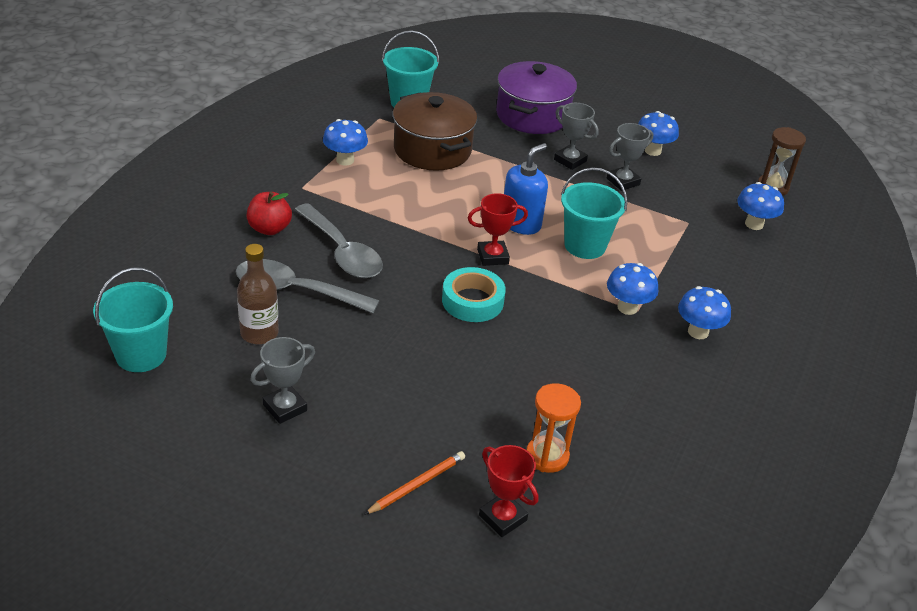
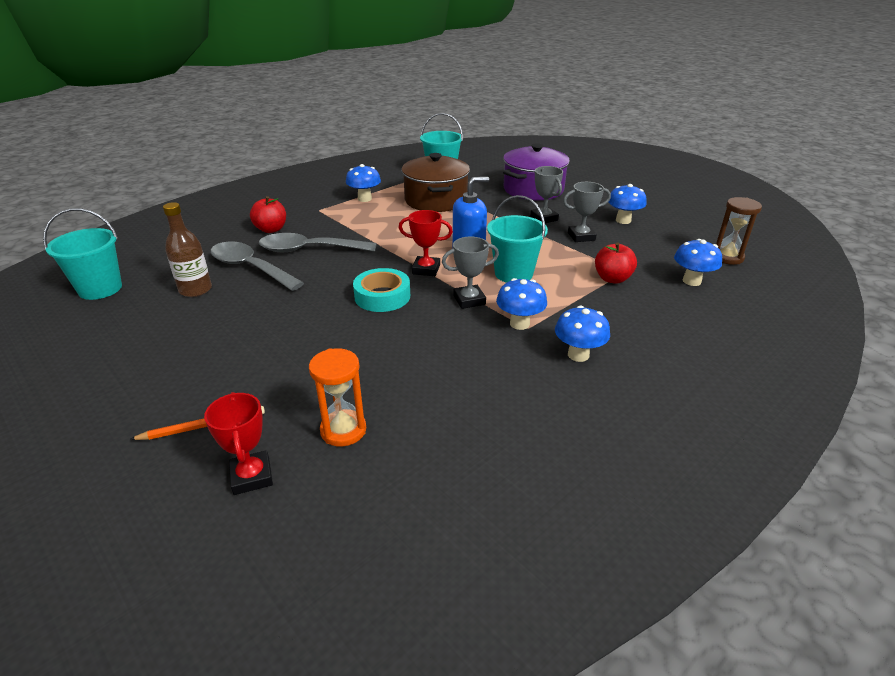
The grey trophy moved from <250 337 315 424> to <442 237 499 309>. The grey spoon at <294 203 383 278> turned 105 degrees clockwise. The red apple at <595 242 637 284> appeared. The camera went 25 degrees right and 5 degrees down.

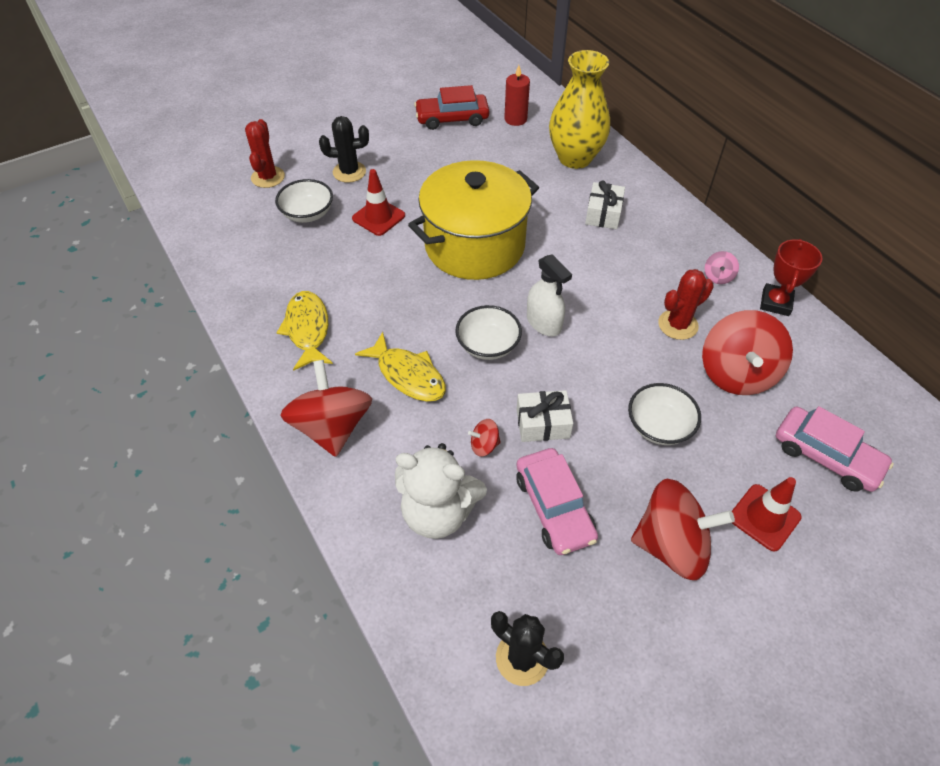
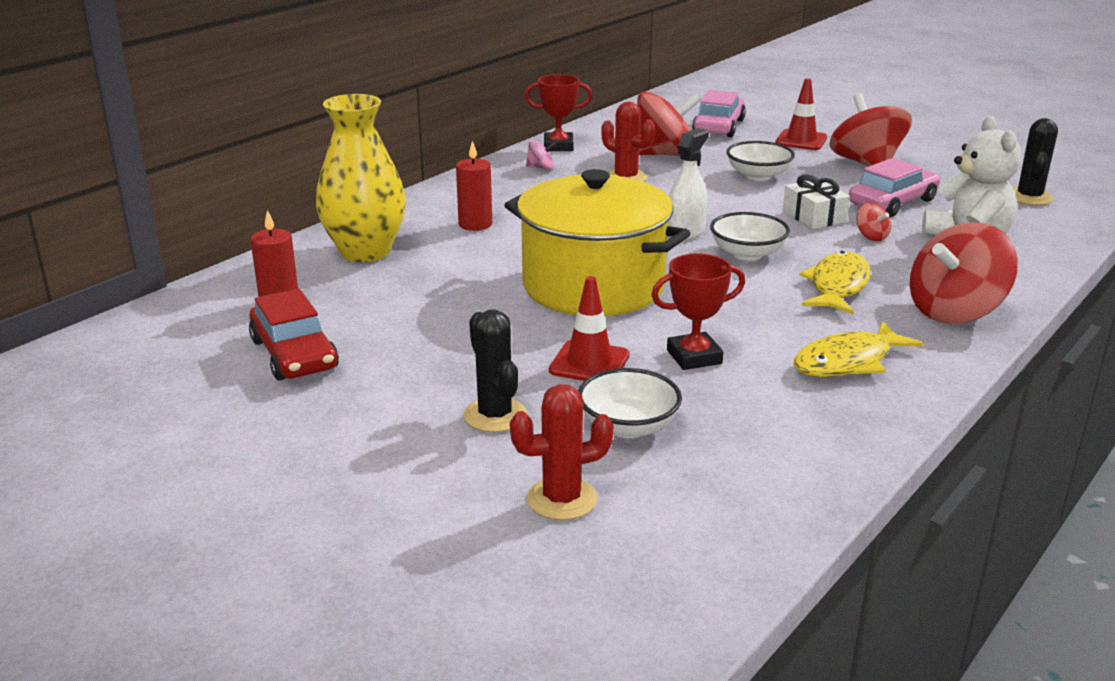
The white gift at <585 181 625 229> was replaced by the red candle at <456 141 492 231>. The red trophy at <651 254 745 370> appeared. The camera went 110 degrees left and 25 degrees down.

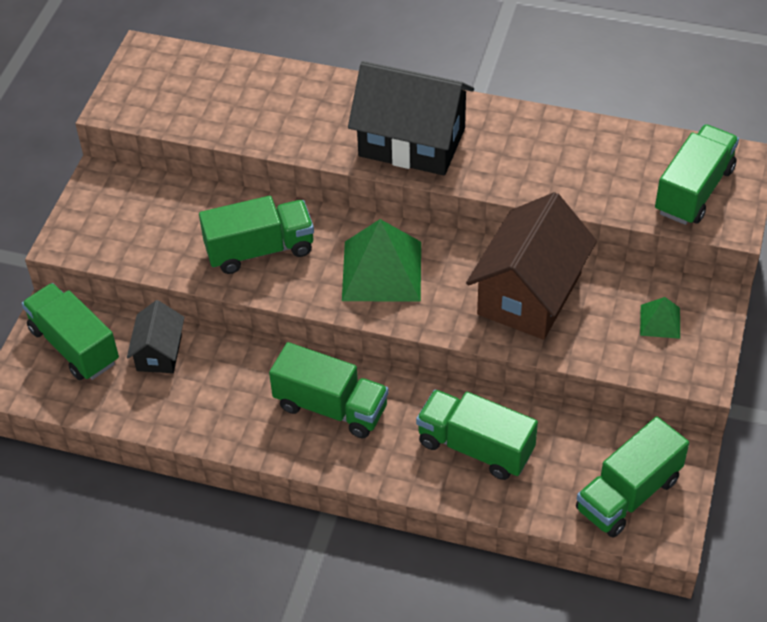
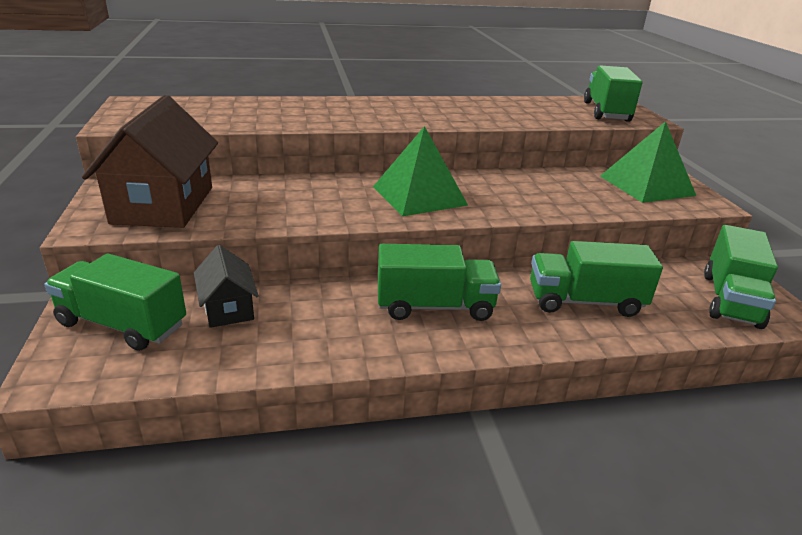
The green truck at <199 196 314 274> disappeared. The black house at <348 61 474 175> disappeared. The brown house moved from <466 192 597 339> to <82 95 218 228>. The green pyramid at <640 297 680 339> changed to 2.04 times the size. The camera went 30 degrees left and 20 degrees down.

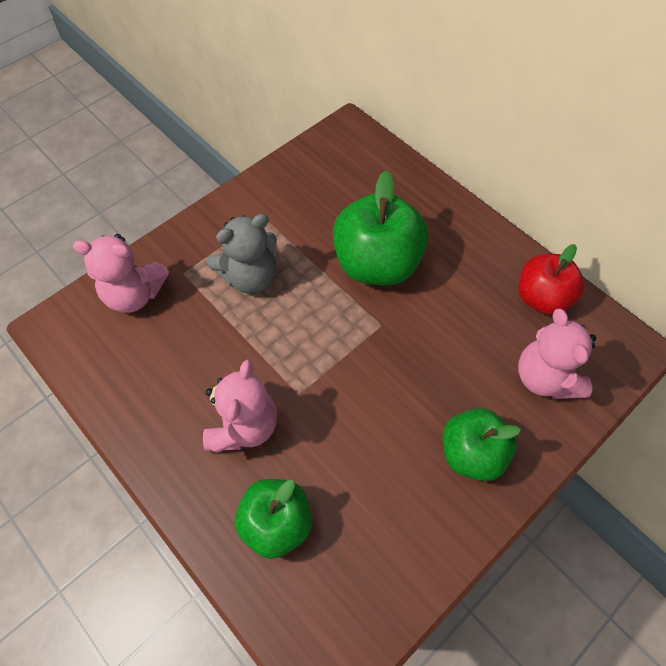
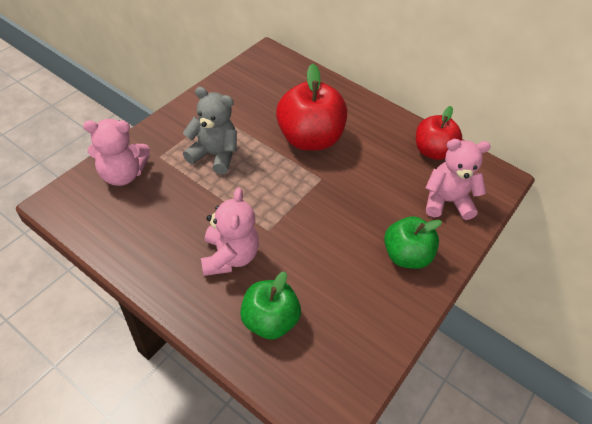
The grey teddy bear at <207 214 277 294> turned 120 degrees counterclockwise. The green apple at <333 170 428 285> became the red apple at <276 64 347 151>. The pink teddy bear at <518 308 596 399> turned 120 degrees clockwise. The camera went 15 degrees left and 10 degrees down.

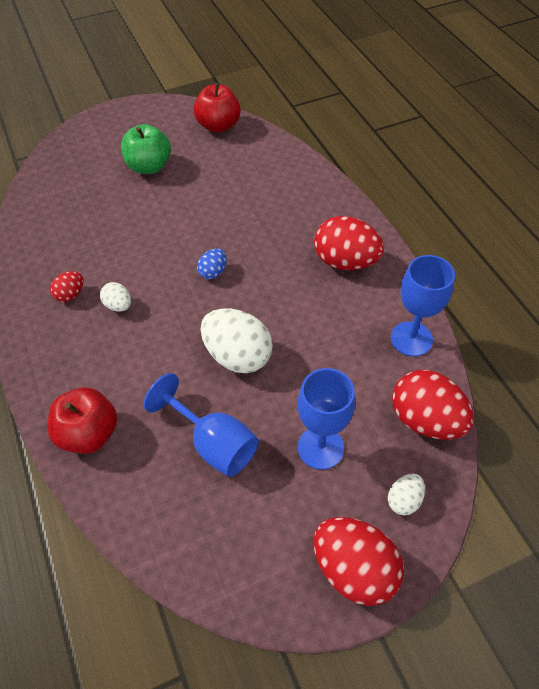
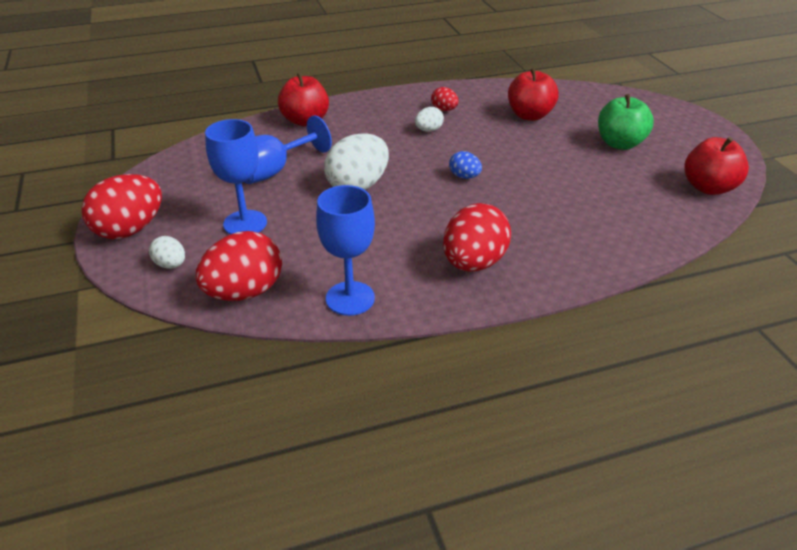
The red apple at <508 68 559 121> appeared. The camera went 95 degrees right and 15 degrees down.

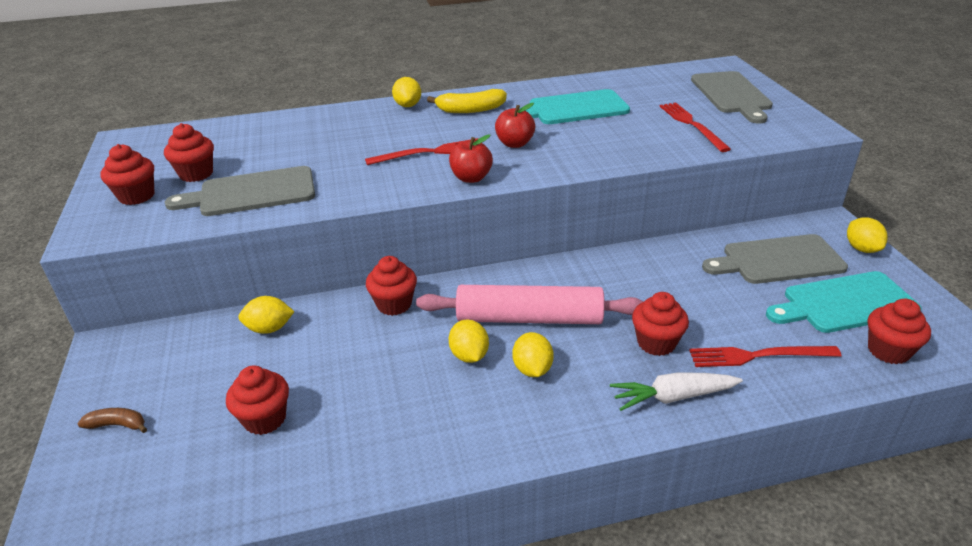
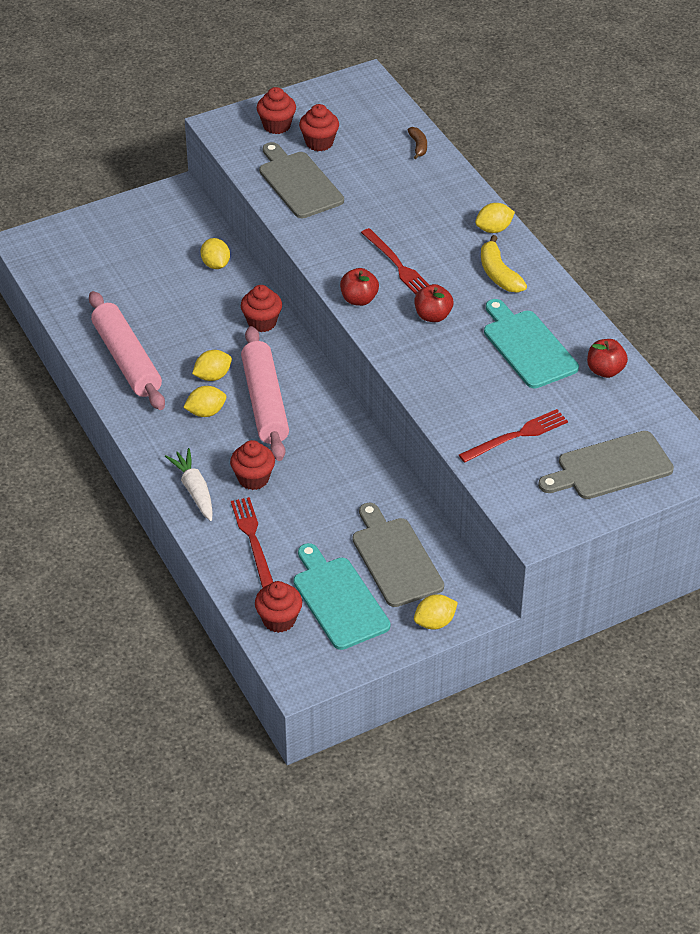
The brown banana moved from <77 408 147 433> to <408 127 427 159>. The red cupcake at <226 366 289 435> disappeared. The pink rolling pin at <89 291 165 410> appeared. The red apple at <587 339 628 378> appeared. The camera went 75 degrees right and 10 degrees up.

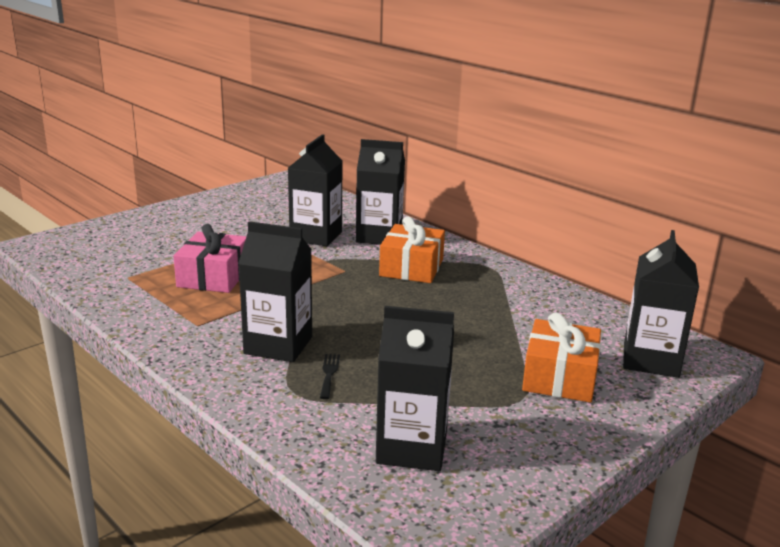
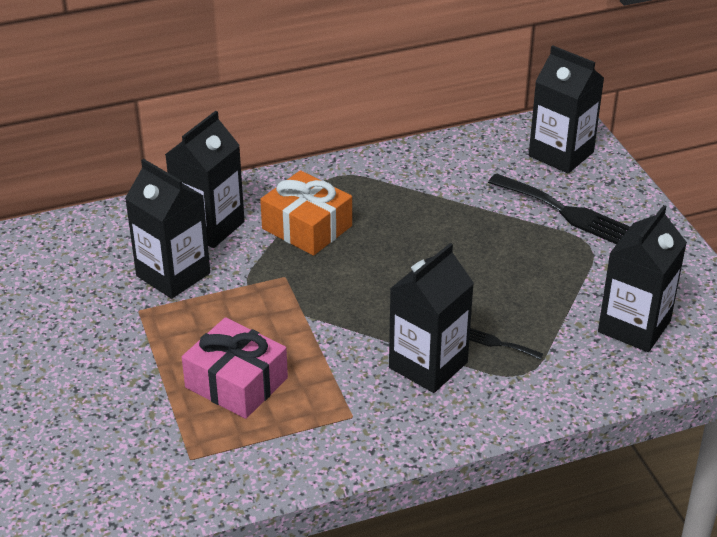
The orange gift at <522 313 601 403> was replaced by the black fork at <488 173 630 244>. The camera went 65 degrees left and 15 degrees up.

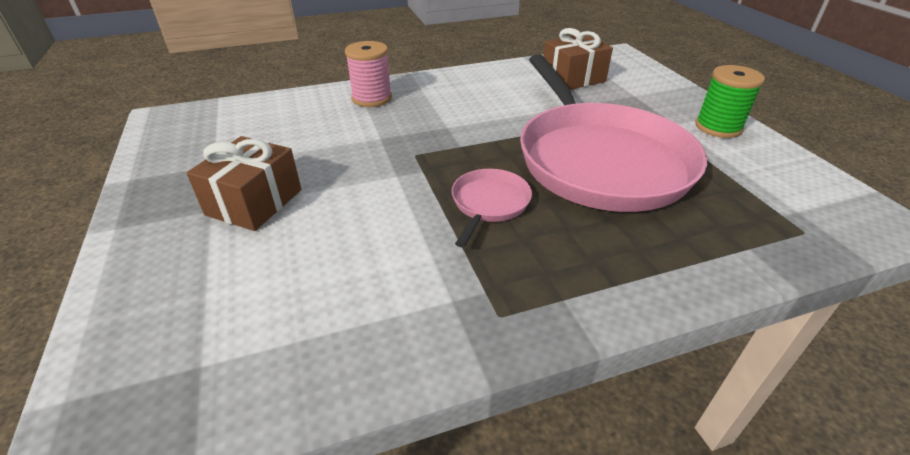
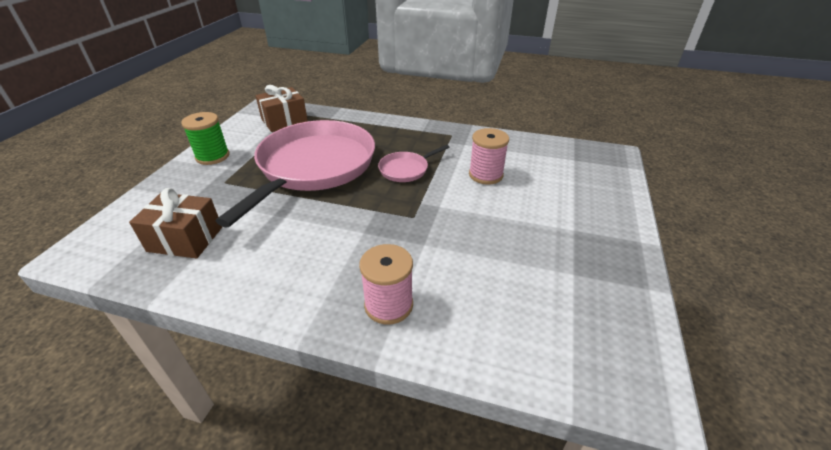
The brown gift moved from <187 136 301 231> to <255 85 308 132>. The pink spool at <469 128 509 185> appeared. The camera went 145 degrees left and 0 degrees up.

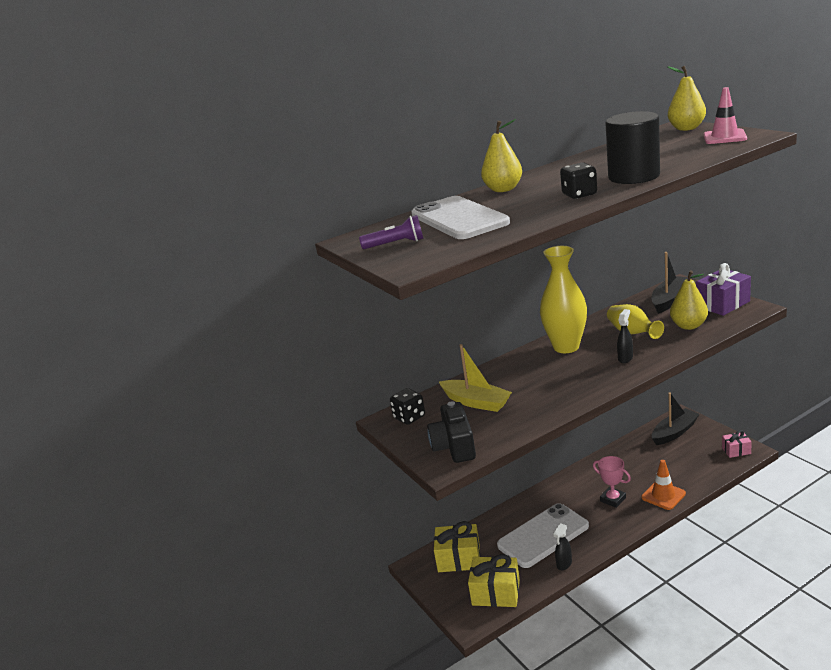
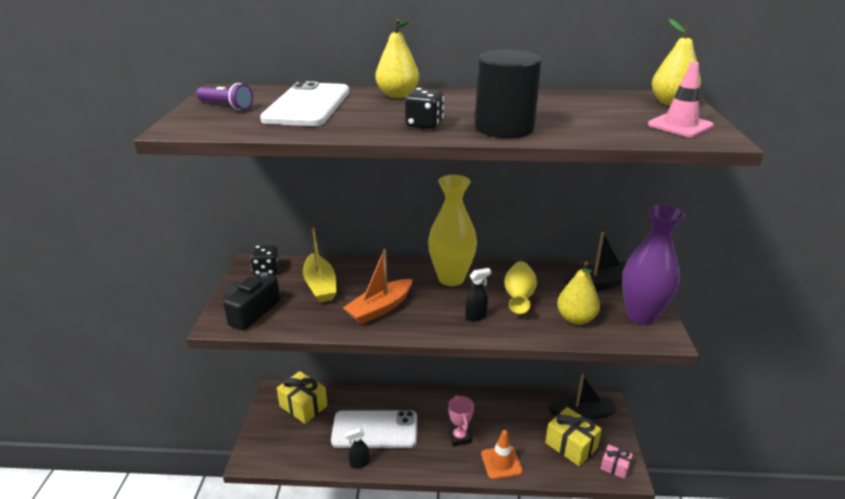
The yellow gift moved from <468 554 520 607> to <545 407 602 466>. The purple gift at <696 263 751 316> was replaced by the purple vase at <622 204 685 325>. The orange boat at <343 249 413 324> appeared. The camera went 30 degrees right and 5 degrees up.

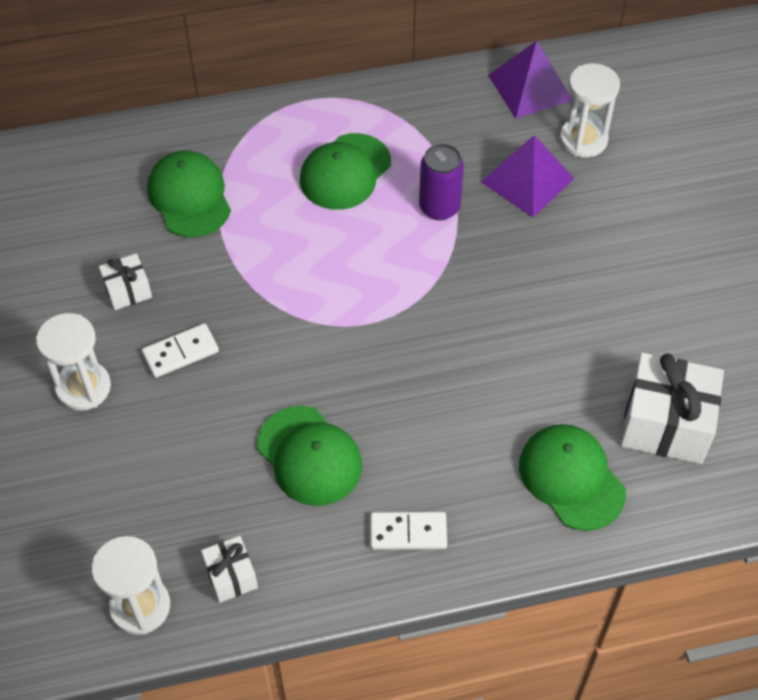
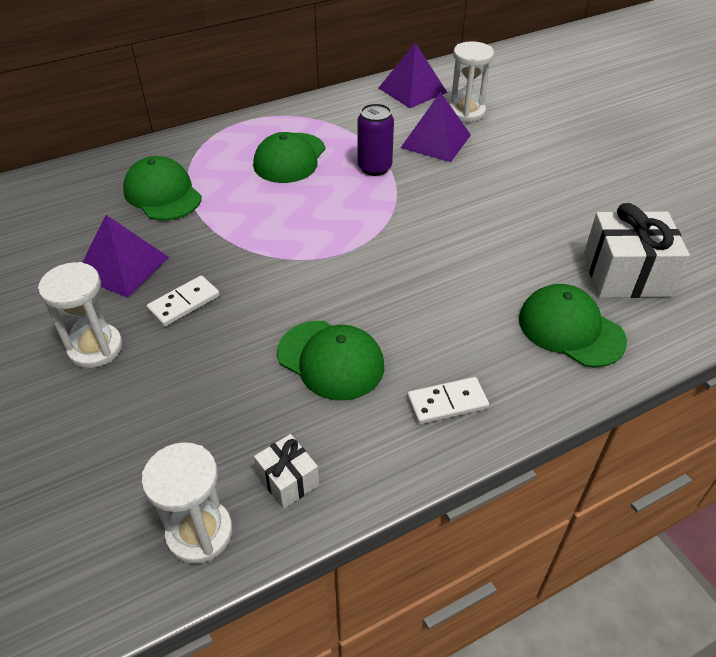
The white gift at <99 254 152 310> was replaced by the purple pyramid at <83 215 169 298>. The camera went 15 degrees left and 10 degrees down.

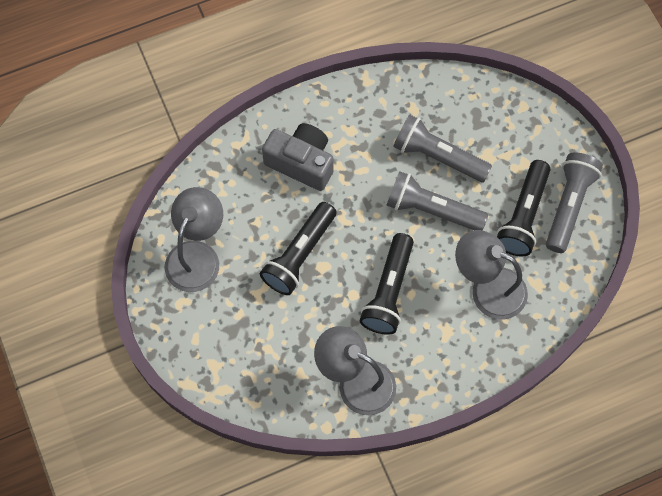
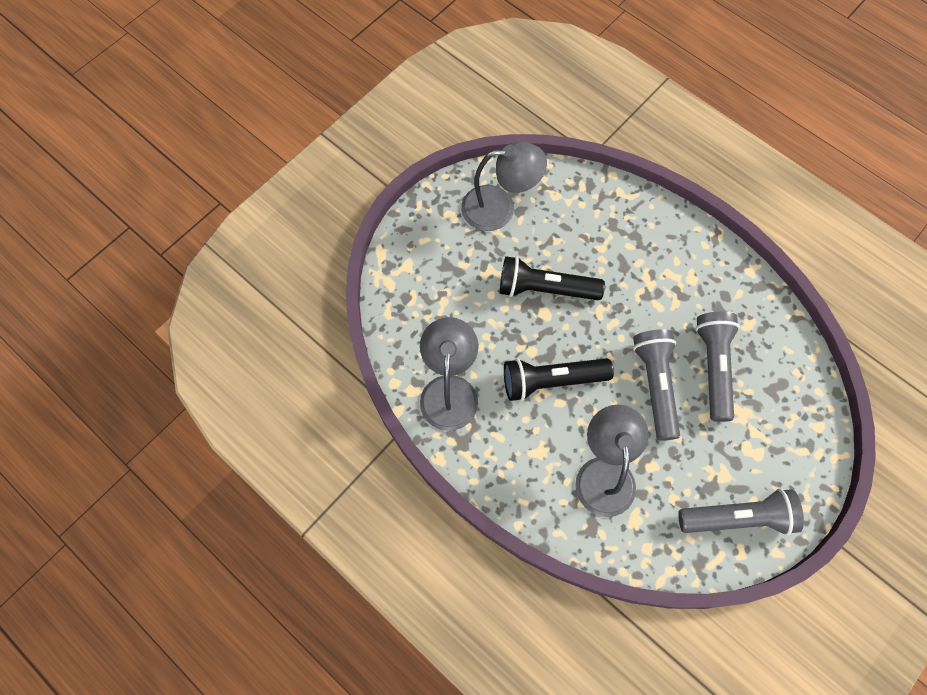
The grey camera at <262 123 334 191> disappeared. The black flashlight at <497 160 550 256> disappeared. The camera went 65 degrees right and 0 degrees up.

